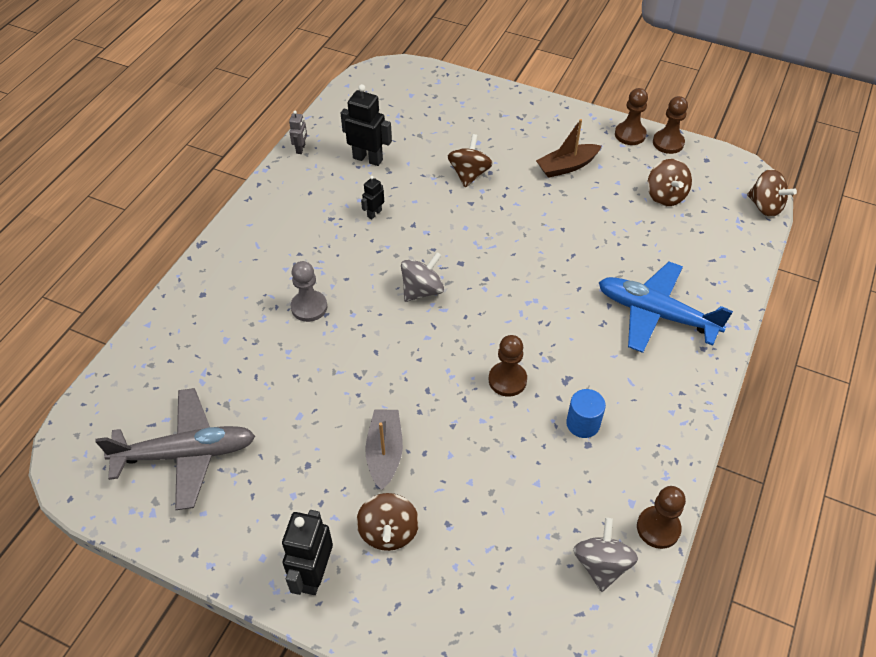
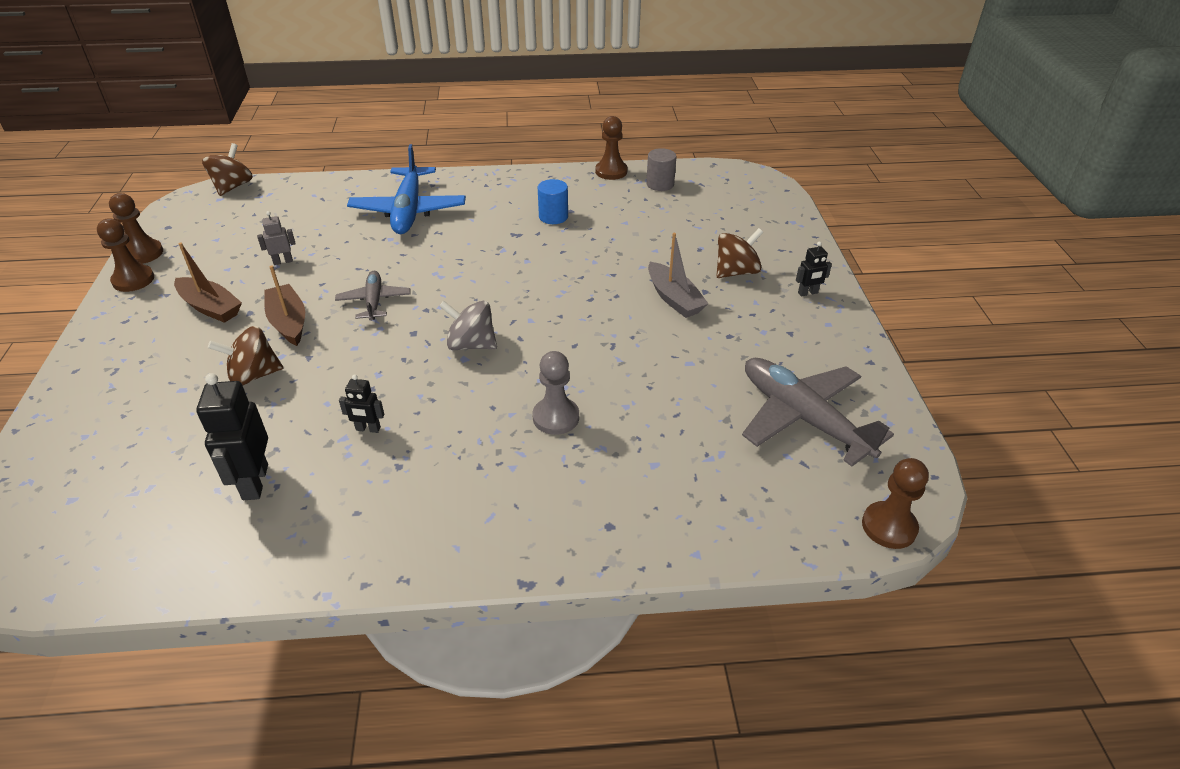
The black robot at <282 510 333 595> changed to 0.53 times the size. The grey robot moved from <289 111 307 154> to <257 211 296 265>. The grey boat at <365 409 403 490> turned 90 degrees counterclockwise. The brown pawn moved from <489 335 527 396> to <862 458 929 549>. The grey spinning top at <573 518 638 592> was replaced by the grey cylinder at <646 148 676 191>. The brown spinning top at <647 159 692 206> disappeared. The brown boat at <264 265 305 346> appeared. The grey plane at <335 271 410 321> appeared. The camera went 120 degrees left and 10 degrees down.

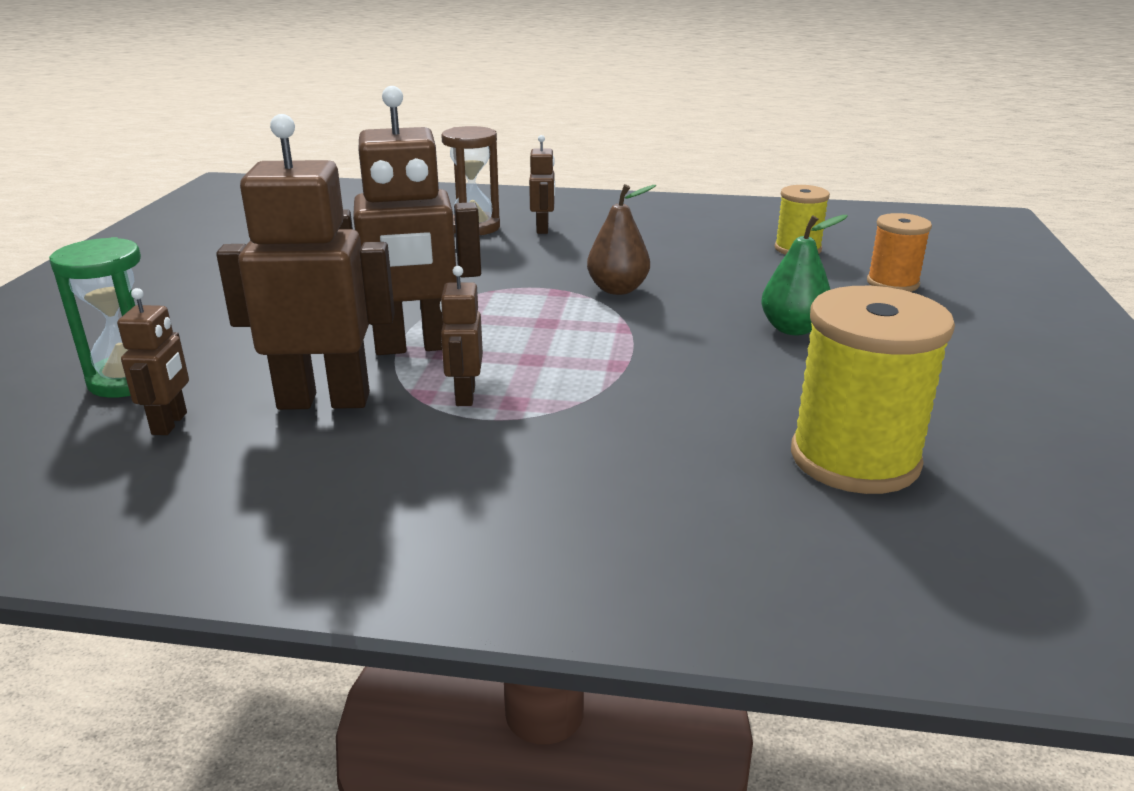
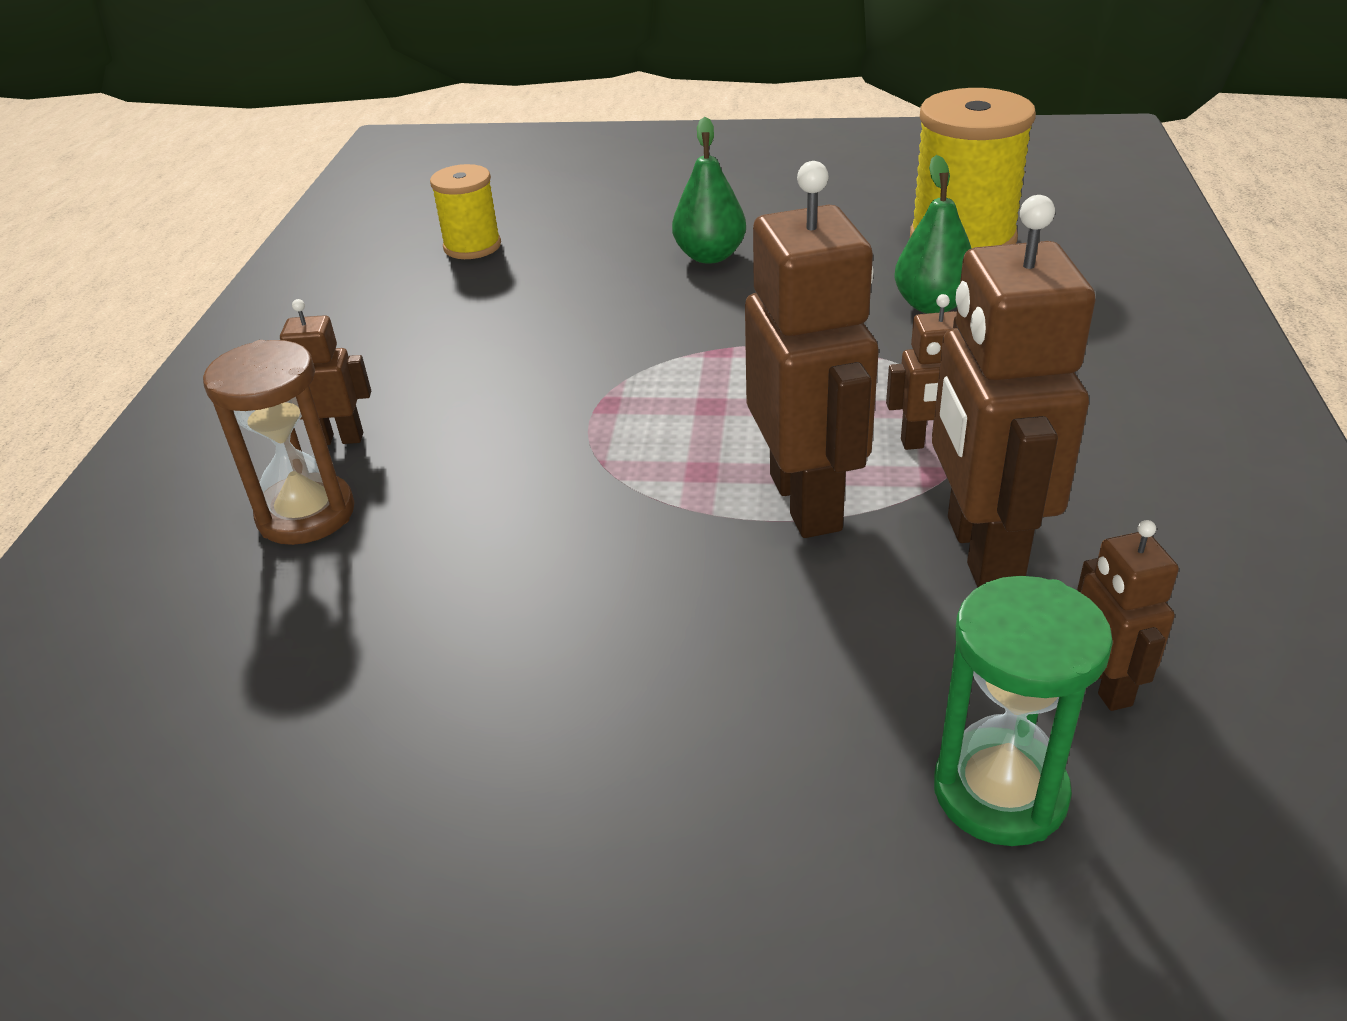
The brown robot at <117 288 189 435> turned 105 degrees counterclockwise. The brown pear at <587 184 656 295> disappeared. The orange spool at <867 213 932 292> disappeared. The green pear at <894 155 972 314> appeared. The camera went 90 degrees left and 10 degrees up.

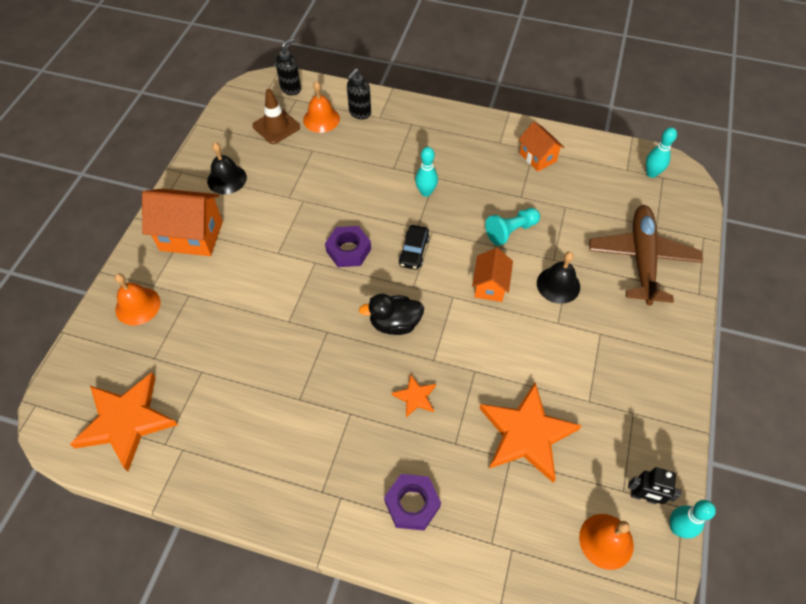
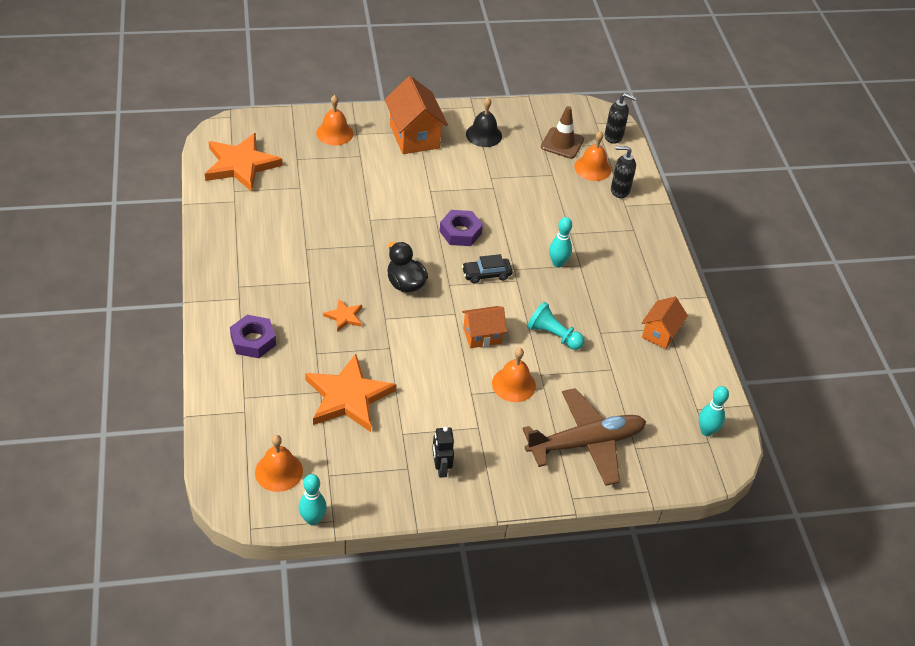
The black bell at <537 252 580 304> became the orange bell at <492 348 536 402>. The black robot moved from <628 467 682 504> to <432 427 454 478>. The camera went 60 degrees right and 10 degrees down.

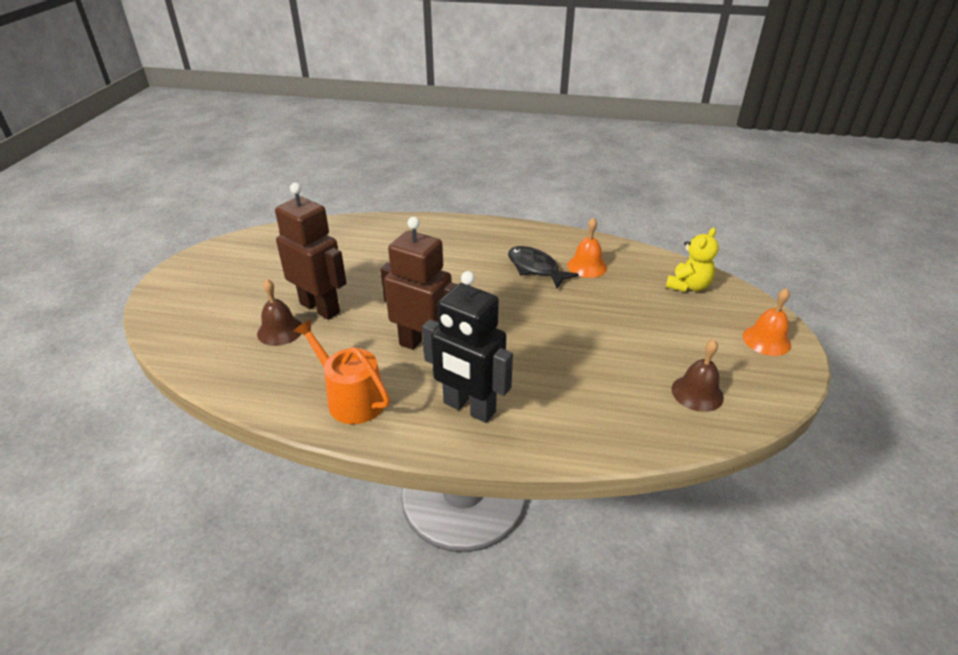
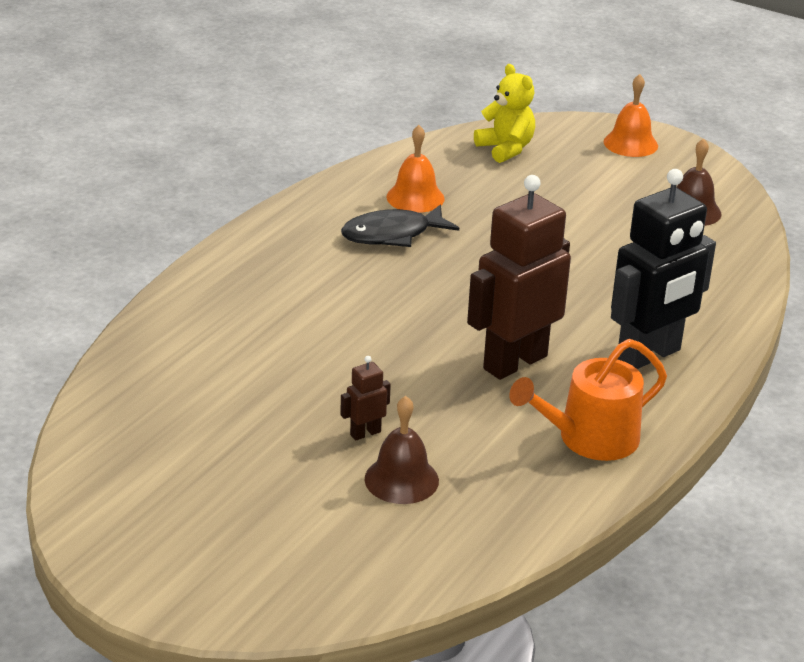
The brown robot at <275 183 347 320> changed to 0.42 times the size. The camera went 70 degrees left and 5 degrees down.

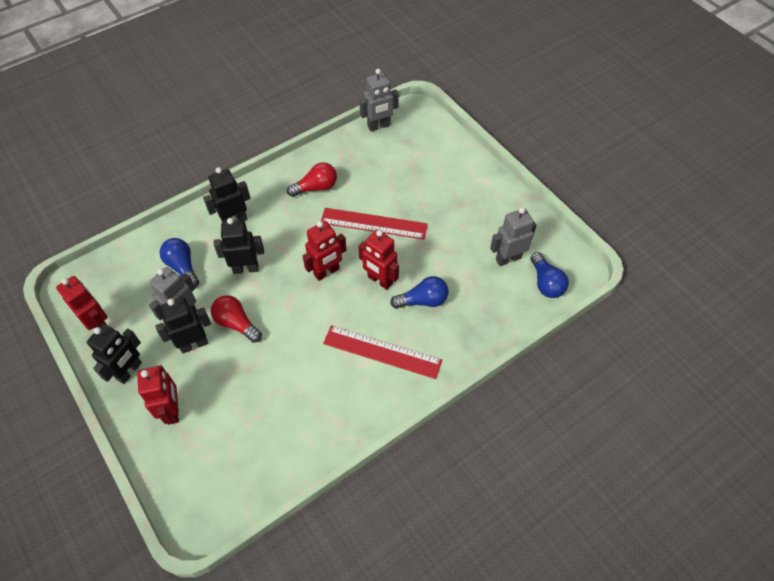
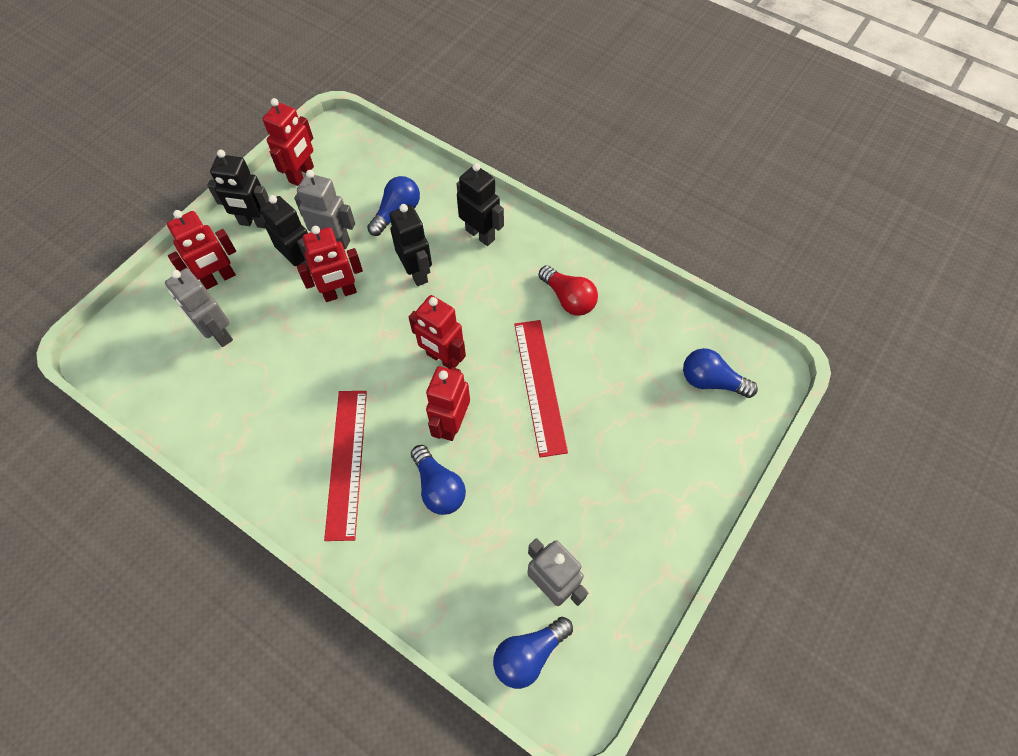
The red light bulb at <211 295 262 343> was replaced by the red robot at <297 226 363 302>. The grey robot moved from <359 69 399 132> to <165 268 233 347>. The blue light bulb at <683 348 758 398> appeared. The camera went 70 degrees right and 5 degrees up.

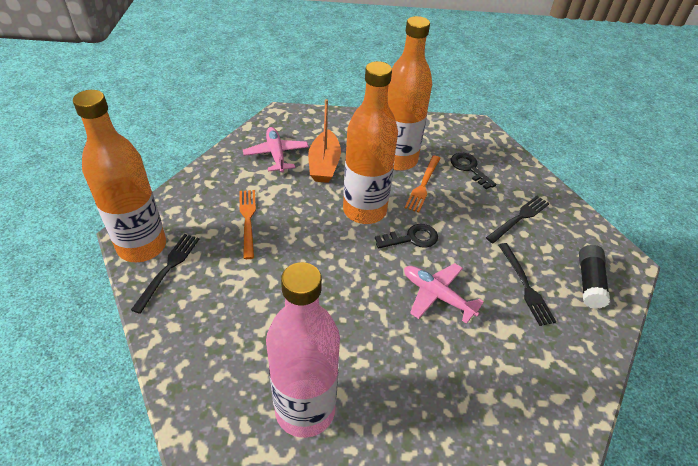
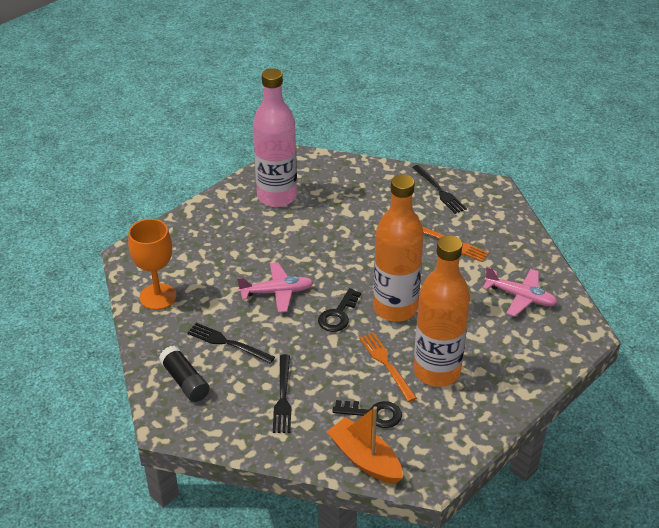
The orange bottle at <73 90 166 262> disappeared. The orange boat moved from <308 99 341 183> to <326 406 403 484>. The orange goblet at <128 219 176 310> appeared. The camera went 135 degrees right and 5 degrees down.

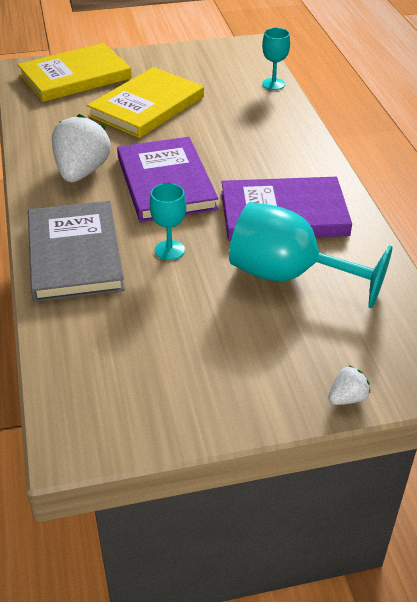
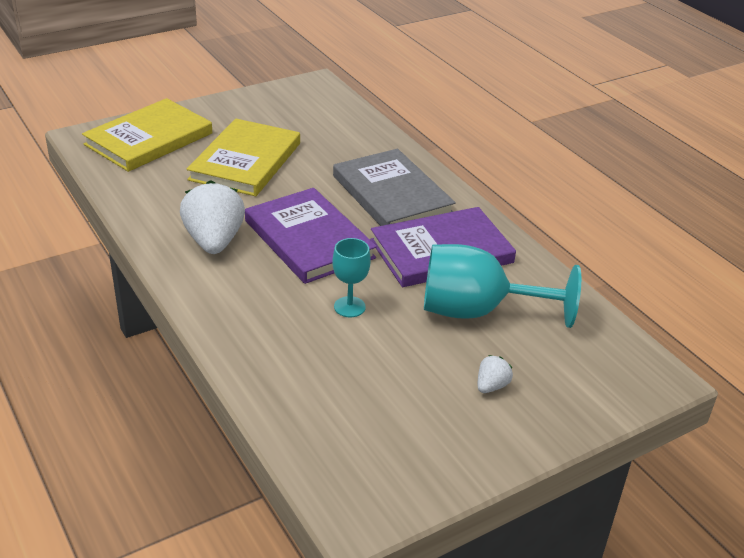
The grey book moved from <28 201 125 302> to <333 149 456 226>. The turquoise goblet at <262 28 290 90> disappeared. The white strawberry moved from <328 366 370 405> to <478 355 513 393>. The camera went 20 degrees left and 5 degrees down.

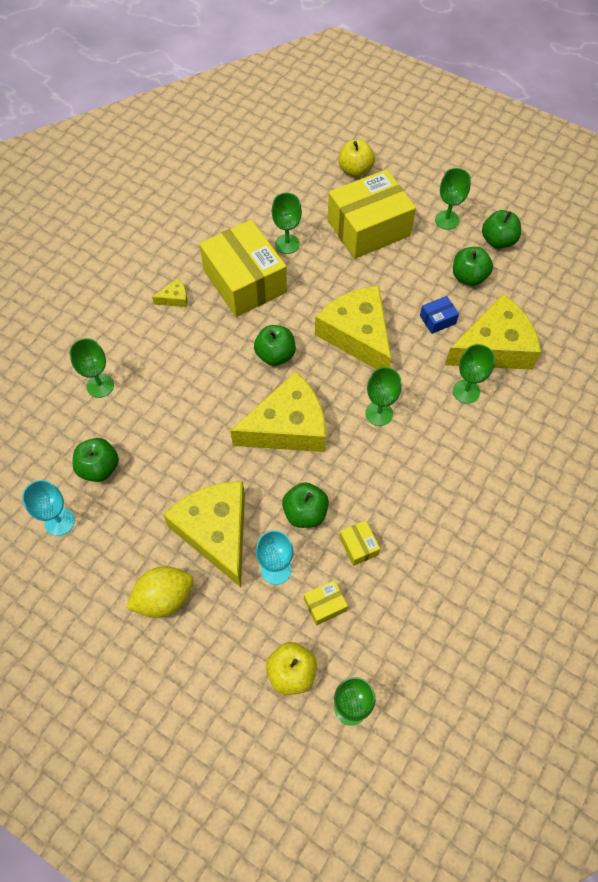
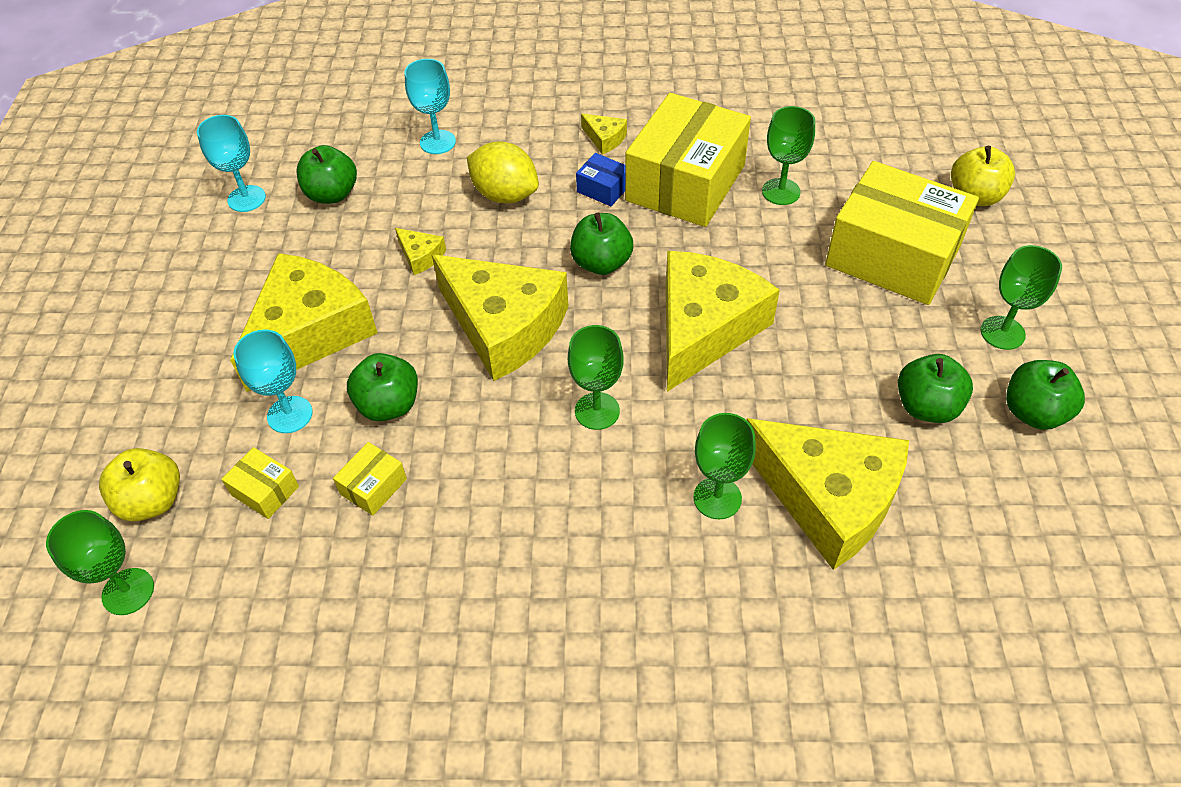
The green goblet at <69 338 114 398> became the turquoise goblet at <404 59 456 154>. The yellow lemon moved from <126 566 193 618> to <467 141 539 203>. The blue box moved from <420 296 459 334> to <576 153 625 206>. The yellow cheese at <395 228 446 275> appeared. The camera went 60 degrees right and 10 degrees down.

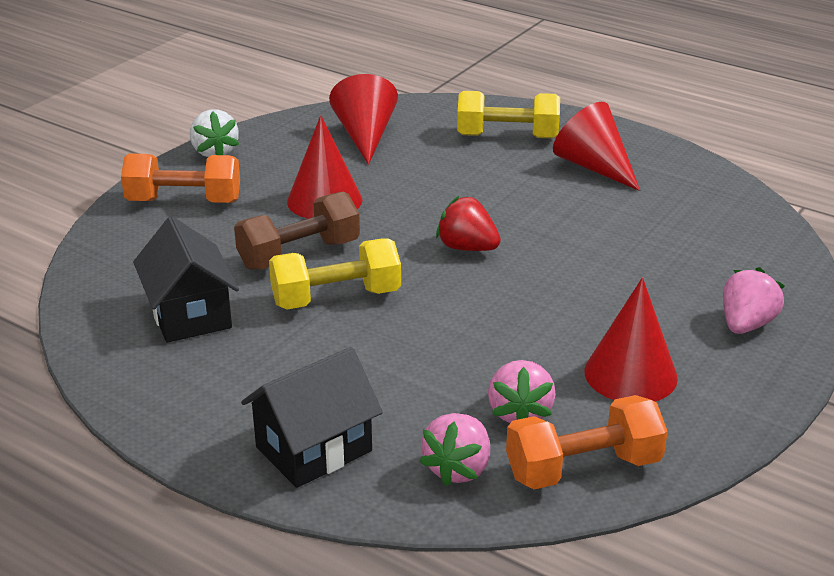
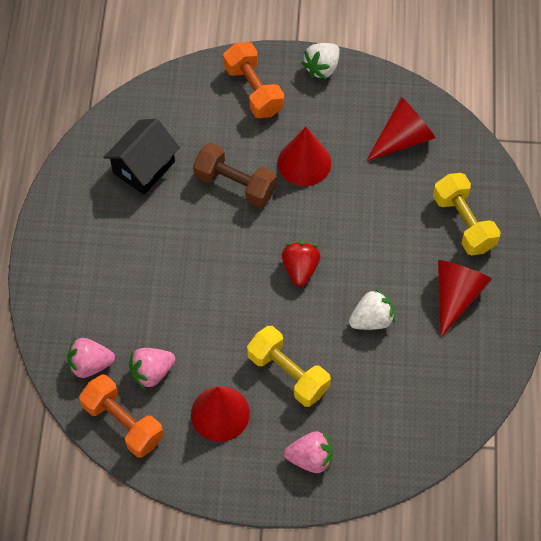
The black house at <241 347 383 488> disappeared. The yellow dumbbell moved from <269 238 401 310> to <247 326 331 407>. The white strawberry at <349 289 395 330> appeared. The camera went 60 degrees right and 30 degrees up.

